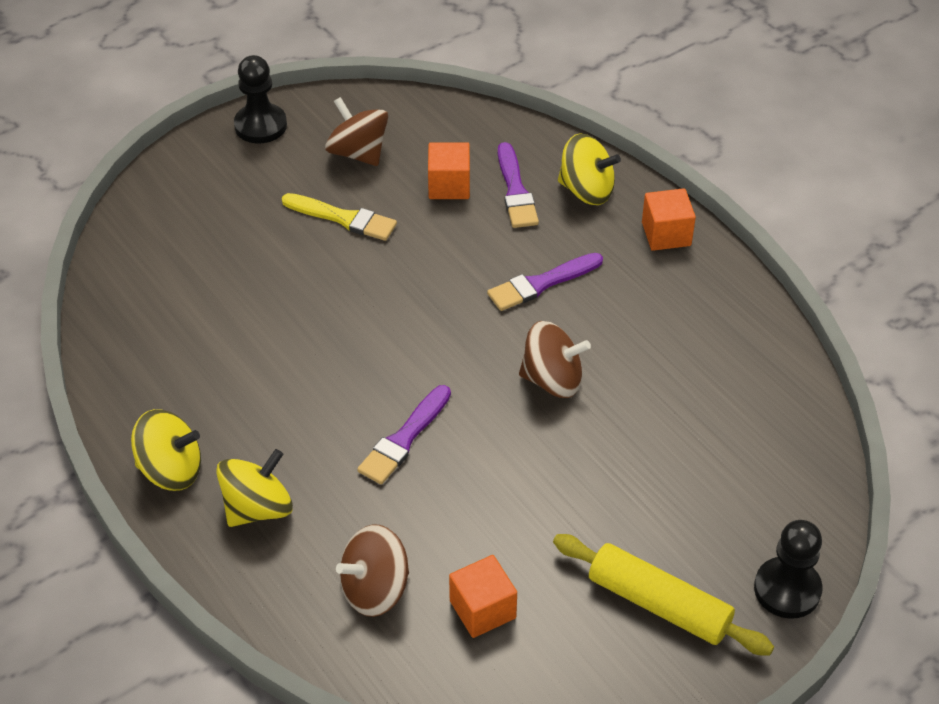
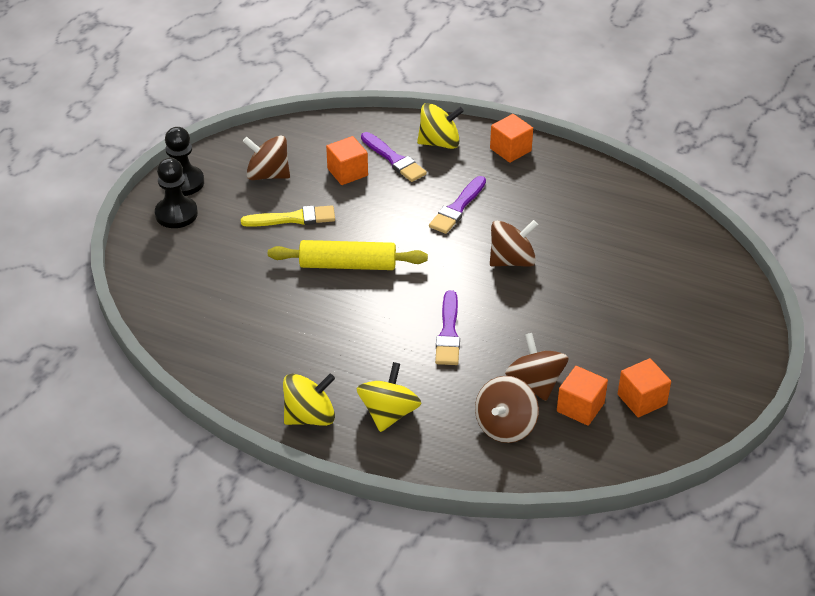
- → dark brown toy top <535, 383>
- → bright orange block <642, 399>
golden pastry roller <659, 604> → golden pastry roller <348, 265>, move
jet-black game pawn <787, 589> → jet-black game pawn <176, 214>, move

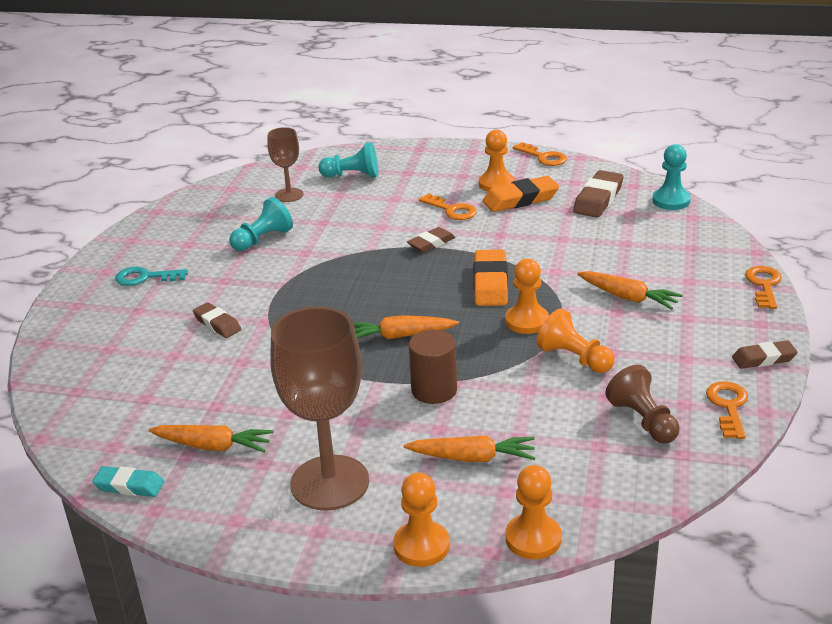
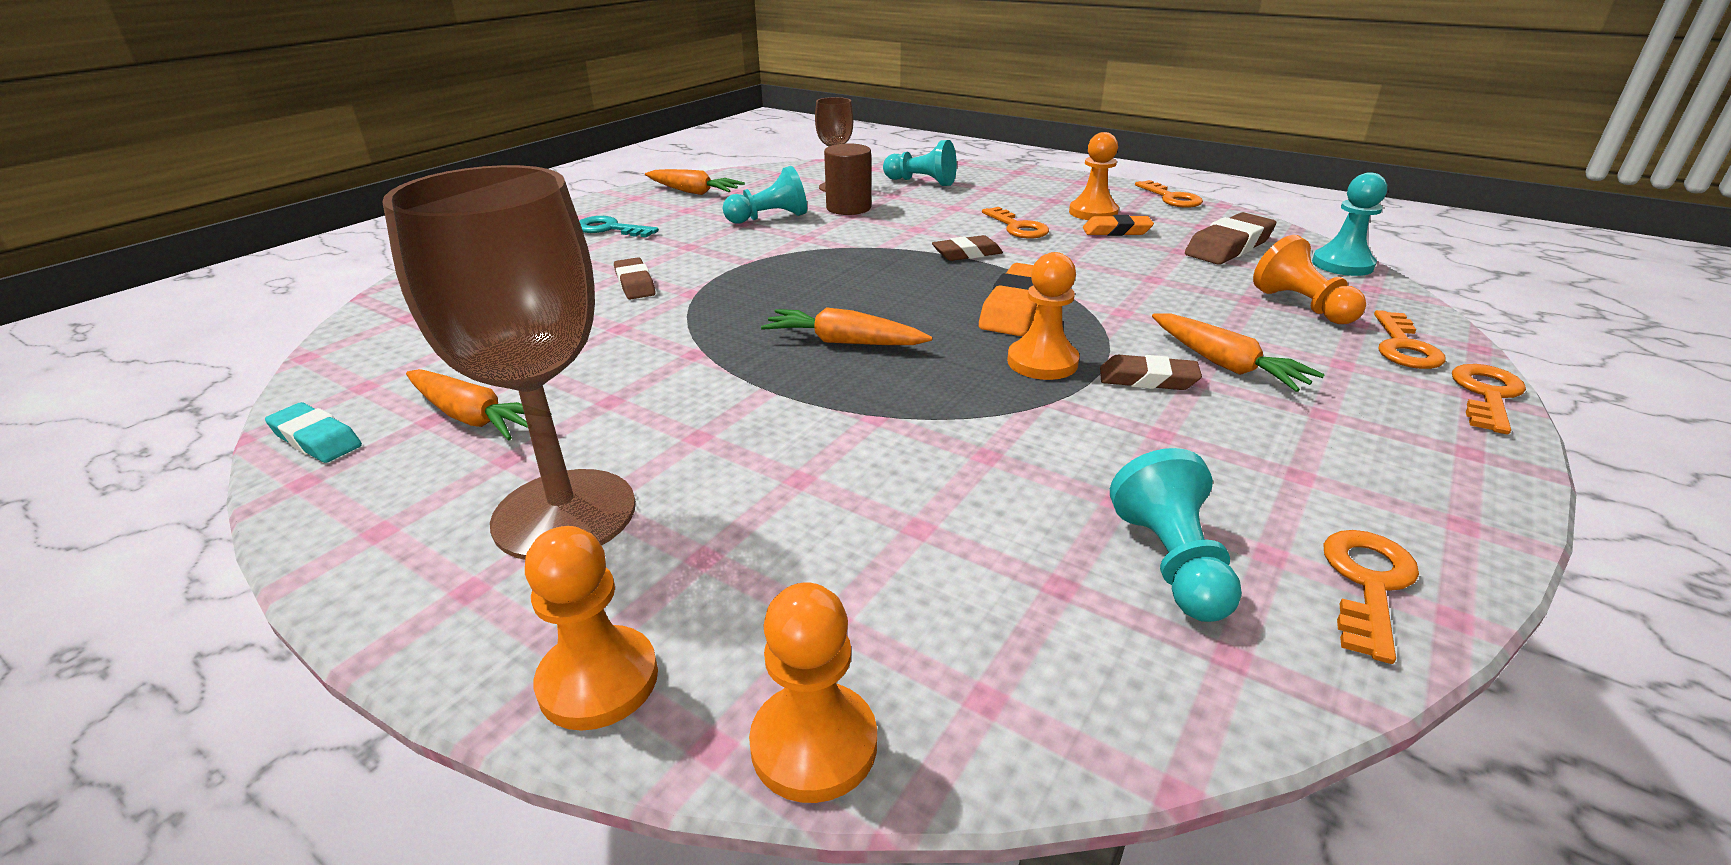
- → bright orange latchkey <1403, 346>
bright orange root vegetable <472, 458> → bright orange root vegetable <693, 192>, move
dark brown solid cylinder <434, 390> → dark brown solid cylinder <848, 208>, move
bright orange game pawn <574, 358> → bright orange game pawn <1302, 306>, move
dark brown eraser <763, 359> → dark brown eraser <1147, 379>, move
dark brown game pawn <643, 421> → turquoise game pawn <1171, 563>
bright orange eraser <520, 199> → bright orange eraser <1116, 231>, x0.64

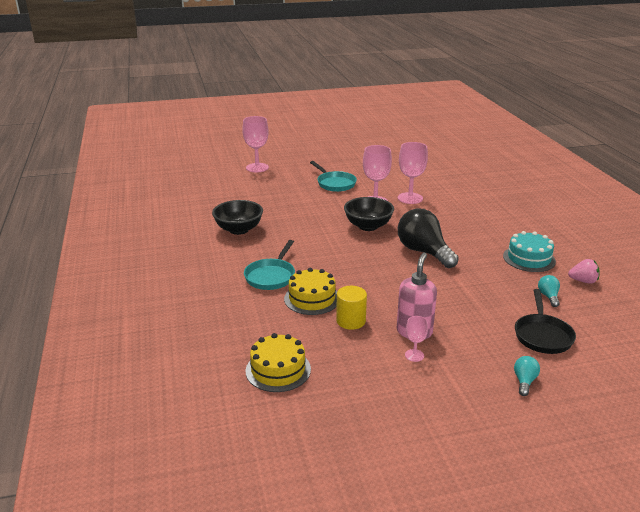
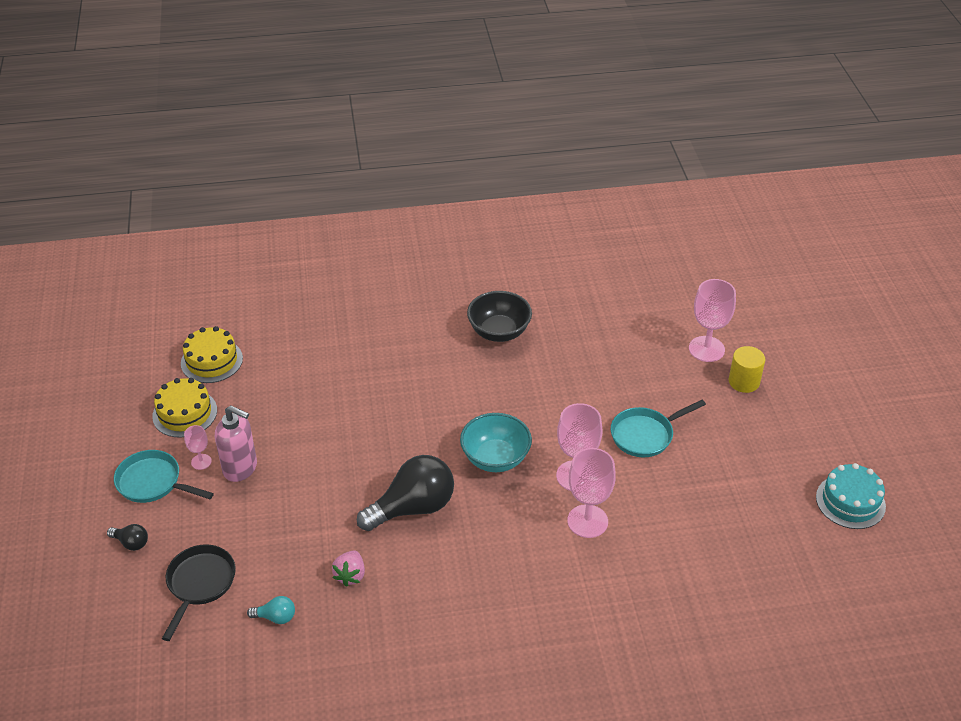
turquoise skillet <271, 276> → turquoise skillet <153, 482>, move
golden layer cake <312, 298> → golden layer cake <185, 413>, move
golden solid cylinder <351, 321> → golden solid cylinder <744, 381>, move
turquoise layer cake <529, 258> → turquoise layer cake <850, 501>, move
rosy toy strawberry <583, 281> → rosy toy strawberry <350, 575>, move
jet-black bowl <368, 226> → turquoise bowl <495, 458>
turquoise light bulb <524, 381> → jet-black light bulb <131, 543>
jet-black skillet <542, 335> → jet-black skillet <200, 584>, 90 degrees clockwise

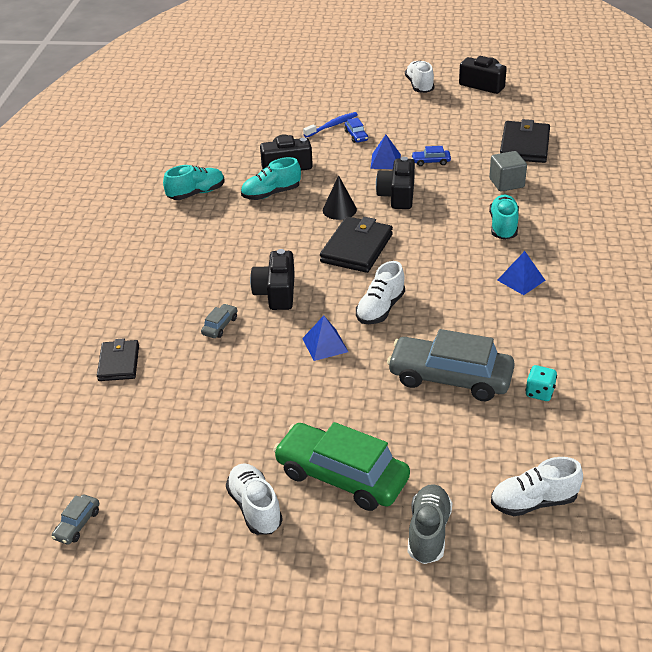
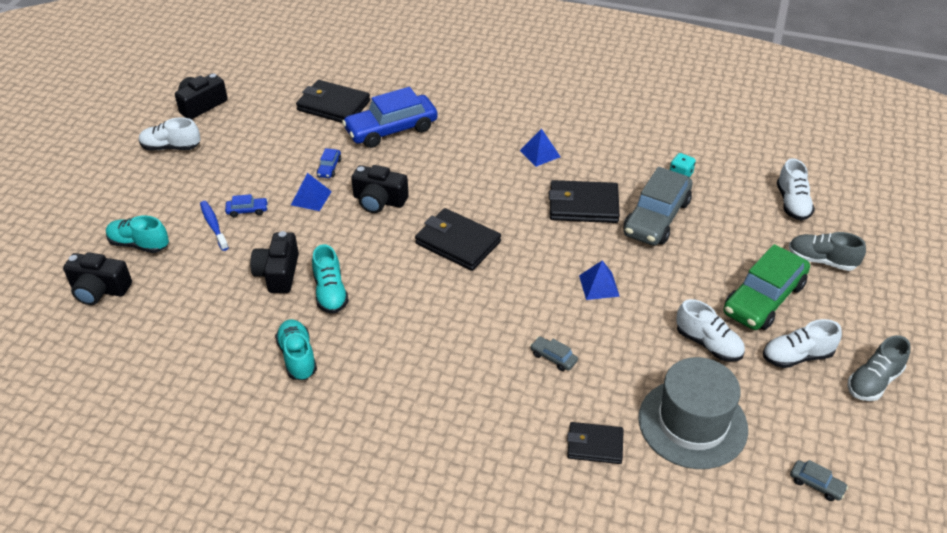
jet-black cone shape <339, 210> → -
- → jet-black wallet <583, 205>
- → ash-grey tall hat <692, 423>
- → ash-grey sneaker <873, 381>
jet-black compact camera <276, 292> → jet-black compact camera <99, 290>, move
white sneaker <380, 309> → white sneaker <708, 344>, move
turquoise sneaker <503, 226> → turquoise sneaker <139, 244>, move
ash-grey block <506, 183> → royal blue automobile <391, 130>

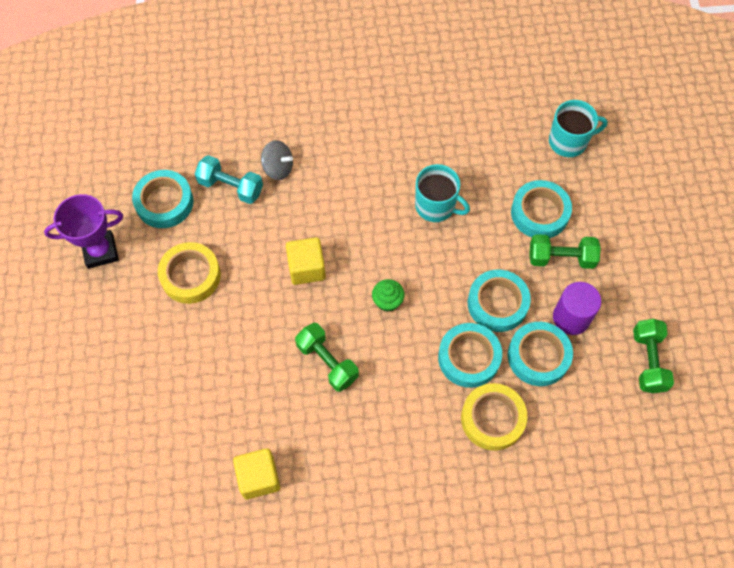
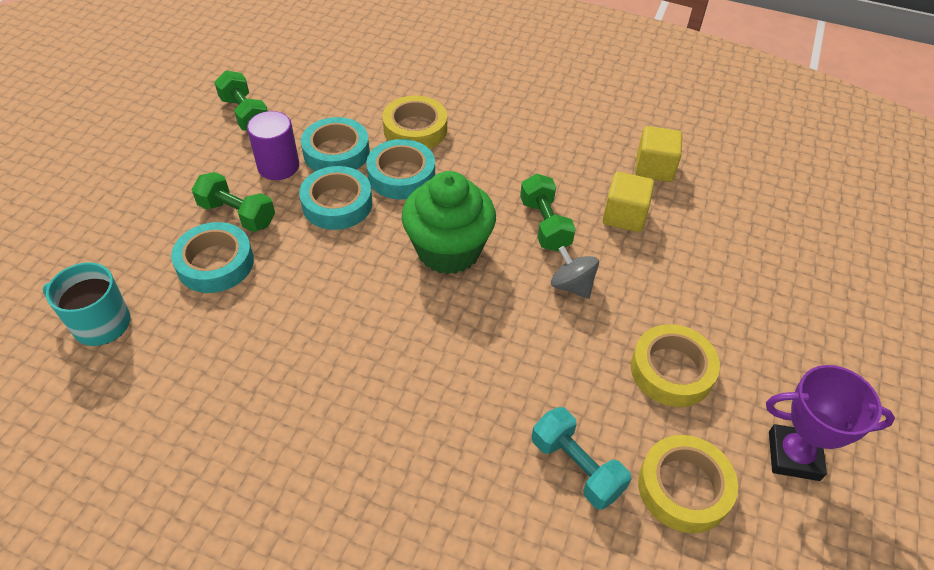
turquoise mug <436, 206> → -
ash-grey toy top <278, 168> → ash-grey toy top <572, 285>, move
golden block <306, 268> → golden block <624, 216>, move
turquoise roll of tape <164, 202> → golden roll of tape <683, 488>
leaf-green dumbbell <648, 361> → leaf-green dumbbell <245, 114>, 60 degrees counterclockwise
leaf-green cupcake <387, 301> → leaf-green cupcake <448, 250>, x2.30

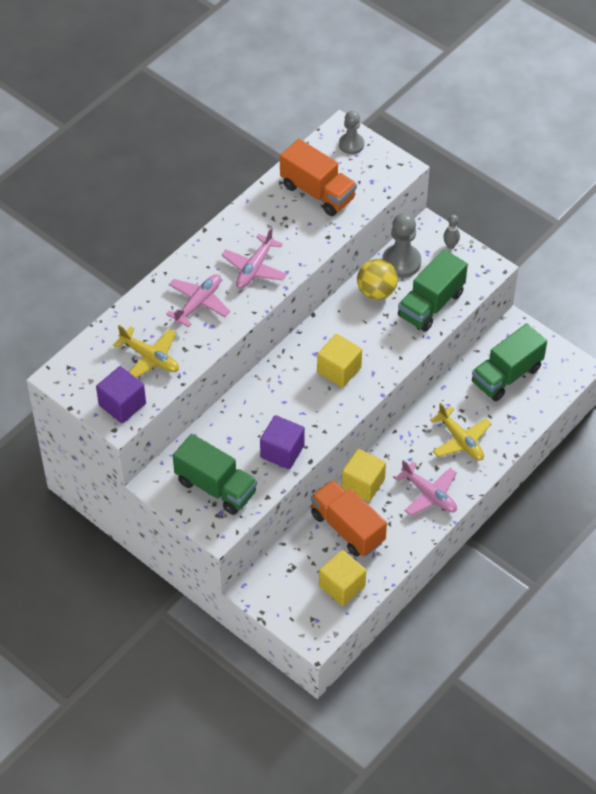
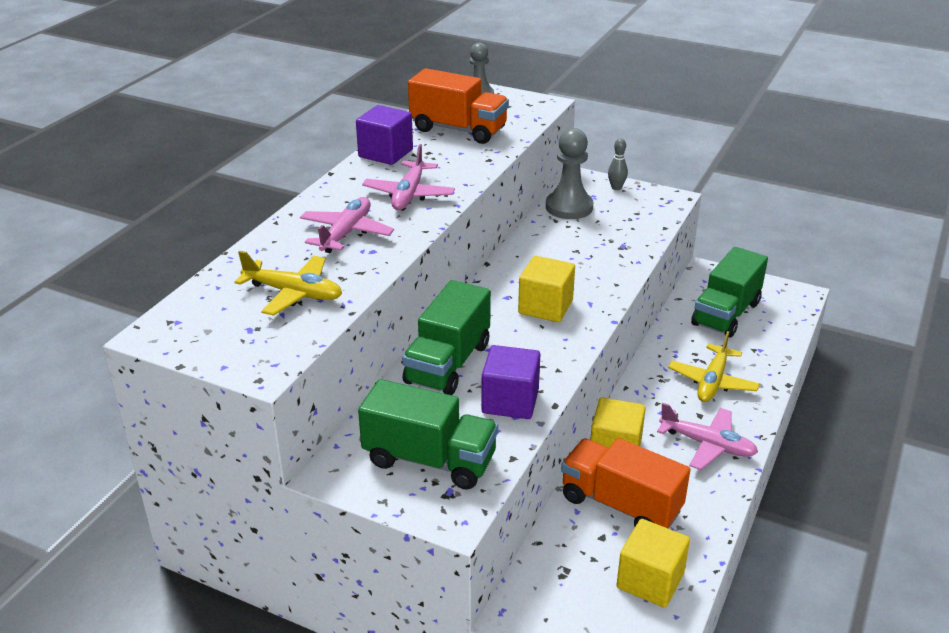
golden ball <376, 292> → -
purple block <122, 404> → purple block <385, 153>, move
leaf-green truck <431, 304> → leaf-green truck <448, 363>, move
golden plane <461, 440> → golden plane <712, 382>, 75 degrees clockwise

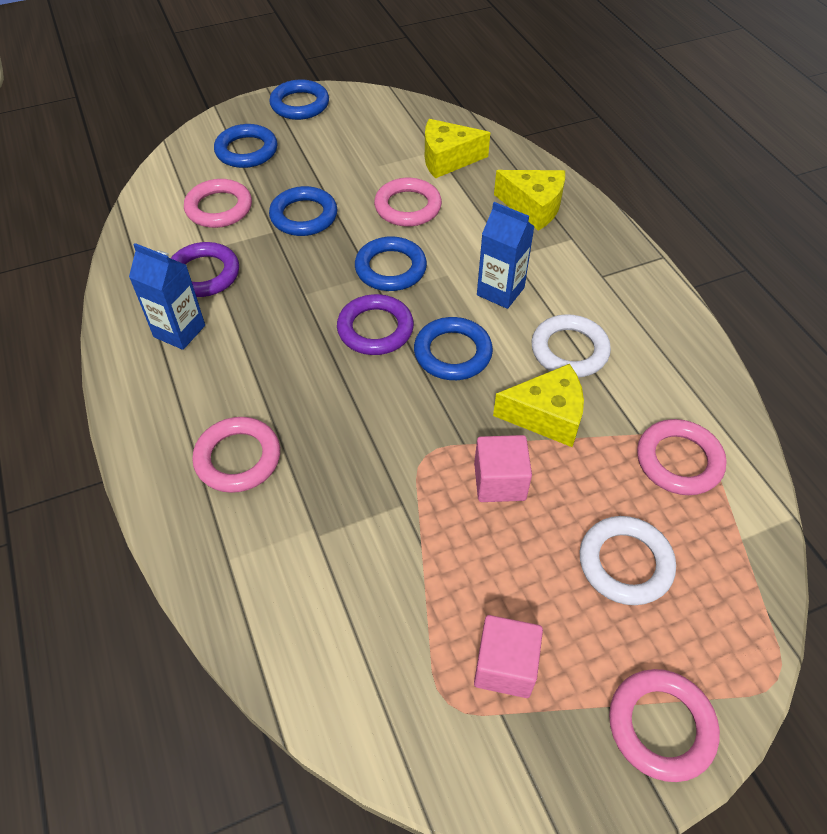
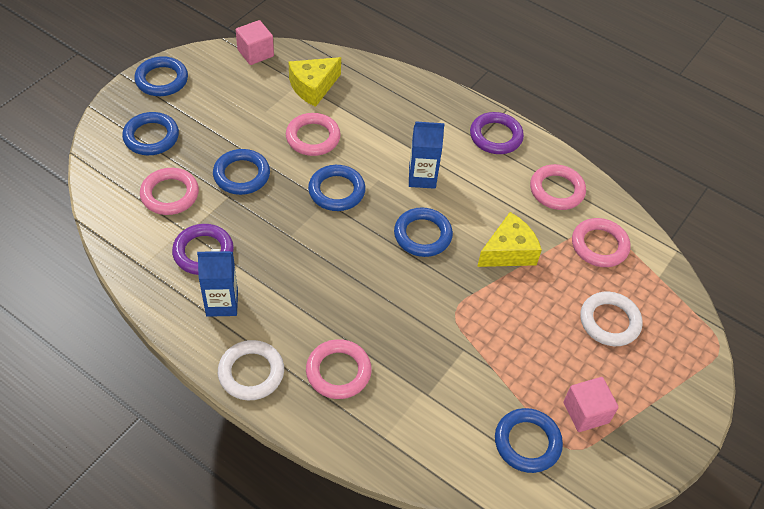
golden cheese wedge <533, 207> → -
- → royal blue hoop <527, 442>
purple hoop <375, 329> → purple hoop <496, 136>, move
rosy block <499, 481> → rosy block <255, 53>, move
white hoop <569, 350> → white hoop <251, 373>, move
rosy hoop <661, 726> → rosy hoop <556, 190>, move

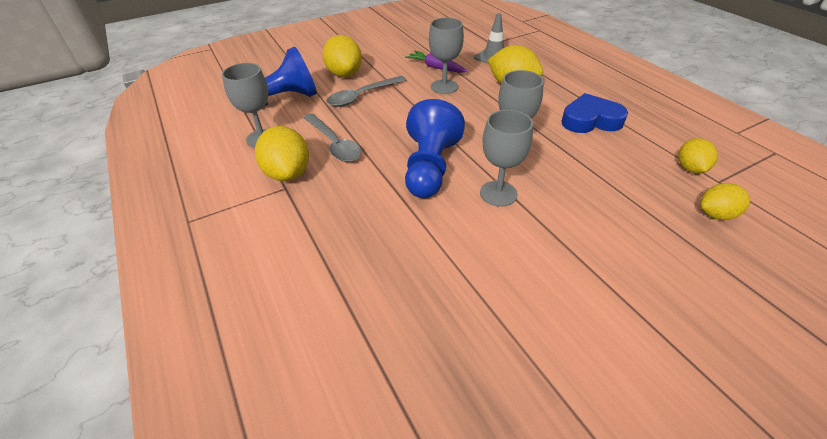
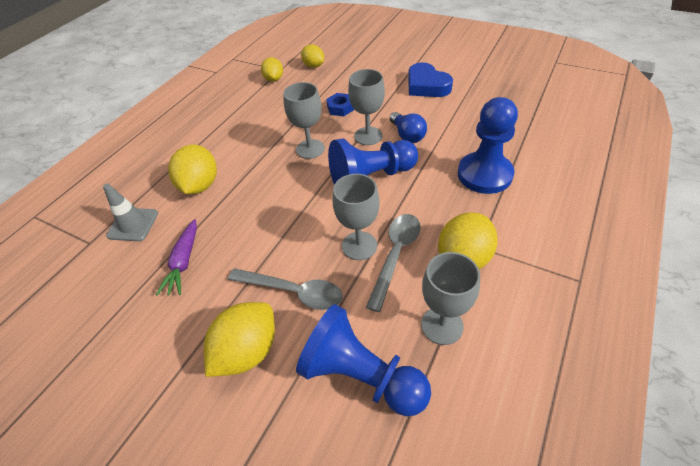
- → royal blue hex nut <340, 108>
- → royal blue light bulb <407, 135>
- → royal blue game pawn <484, 174>
ash-grey chalice <444, 87> → ash-grey chalice <359, 245>, move
royal blue heart shape <590, 120> → royal blue heart shape <426, 86>, move
golden toy lemon <690, 168> → golden toy lemon <274, 79>, 75 degrees counterclockwise

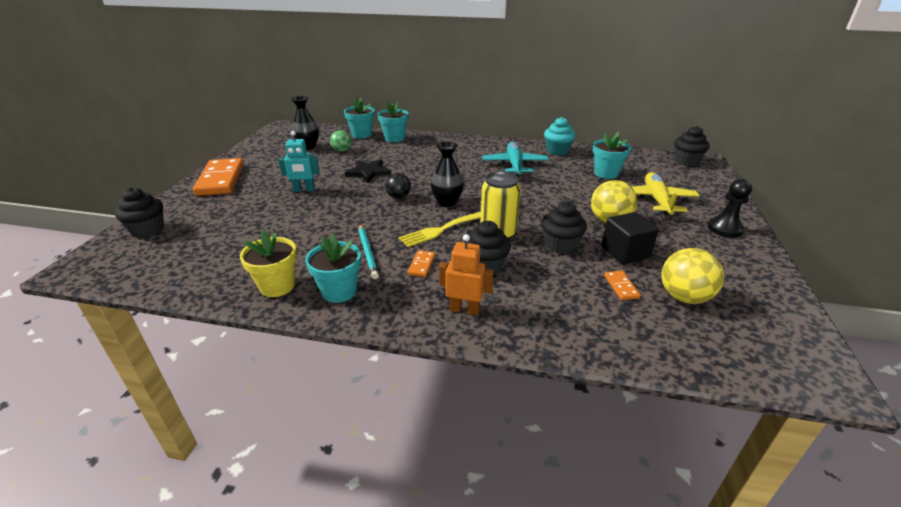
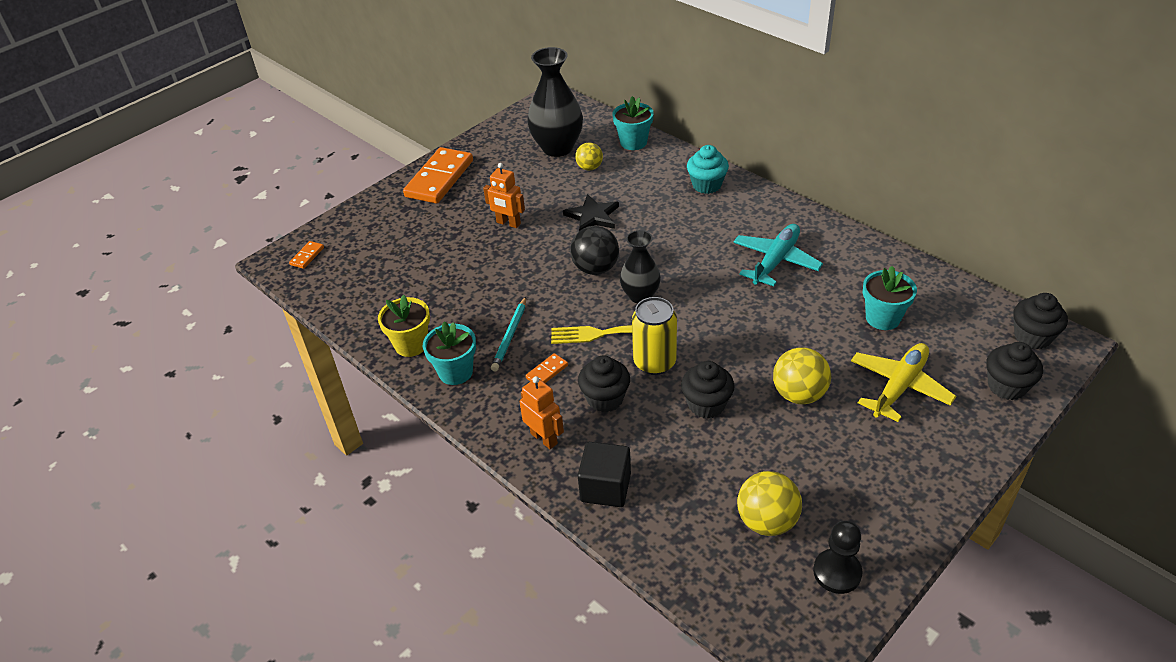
turquoise potted plant <394, 138> → -
jet-black cupcake <148, 229> → jet-black cupcake <1006, 386>, move
turquoise cupcake <557, 151> → turquoise cupcake <706, 185>, move
jet-black block <625, 252> → jet-black block <605, 487>, move
bright orange domino tile <621, 287> → bright orange domino tile <307, 256>, move
jet-black game pawn <724, 229> → jet-black game pawn <837, 572>, move
turquoise robot figure <304, 190> → bright orange robot figure <508, 223>
leaf-green ball <342, 151> → golden ball <589, 167>
jet-black tall vase <308, 146> → jet-black tall vase <557, 148>, x1.63
jet-black ball <398, 197> → jet-black ball <595, 268>, x1.56

